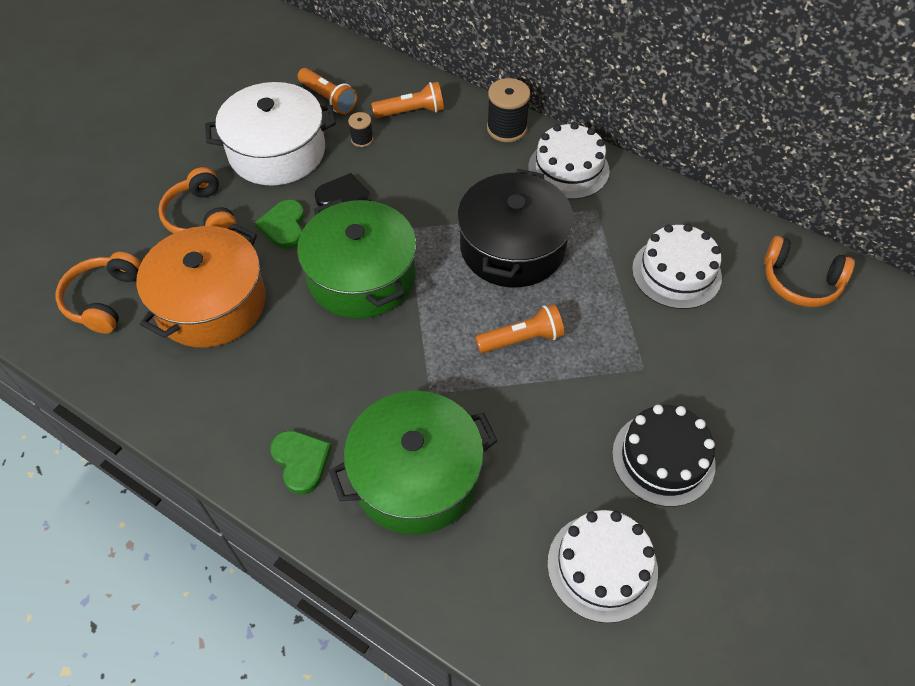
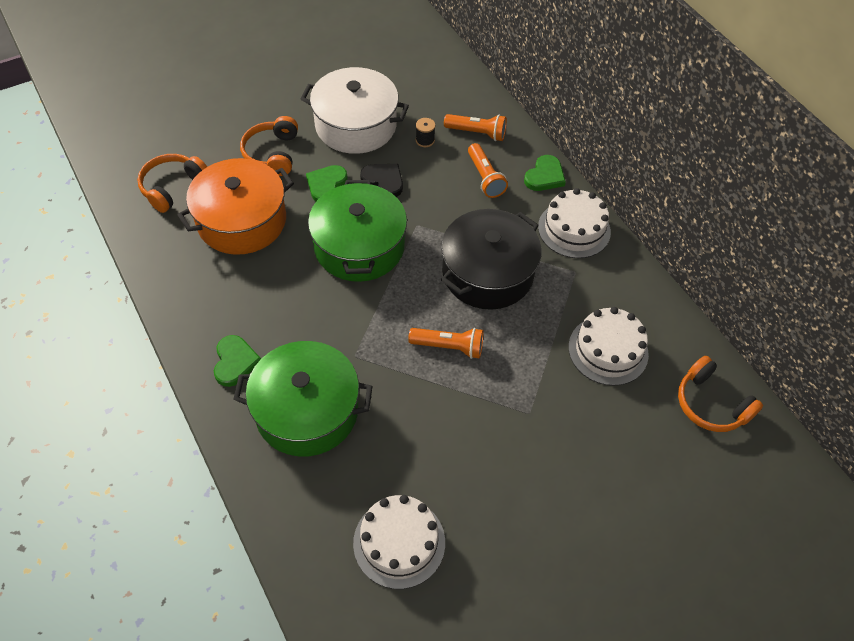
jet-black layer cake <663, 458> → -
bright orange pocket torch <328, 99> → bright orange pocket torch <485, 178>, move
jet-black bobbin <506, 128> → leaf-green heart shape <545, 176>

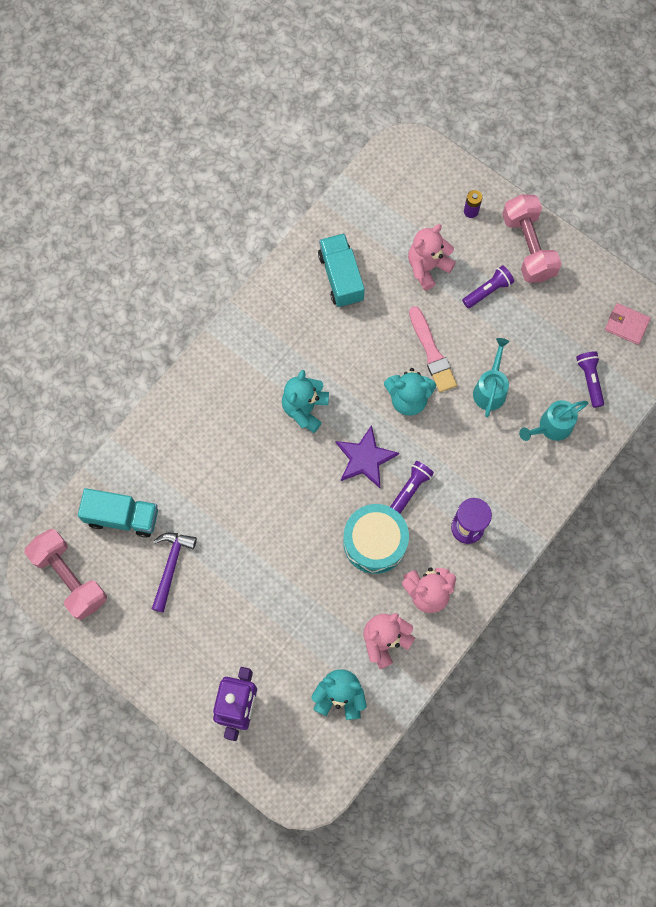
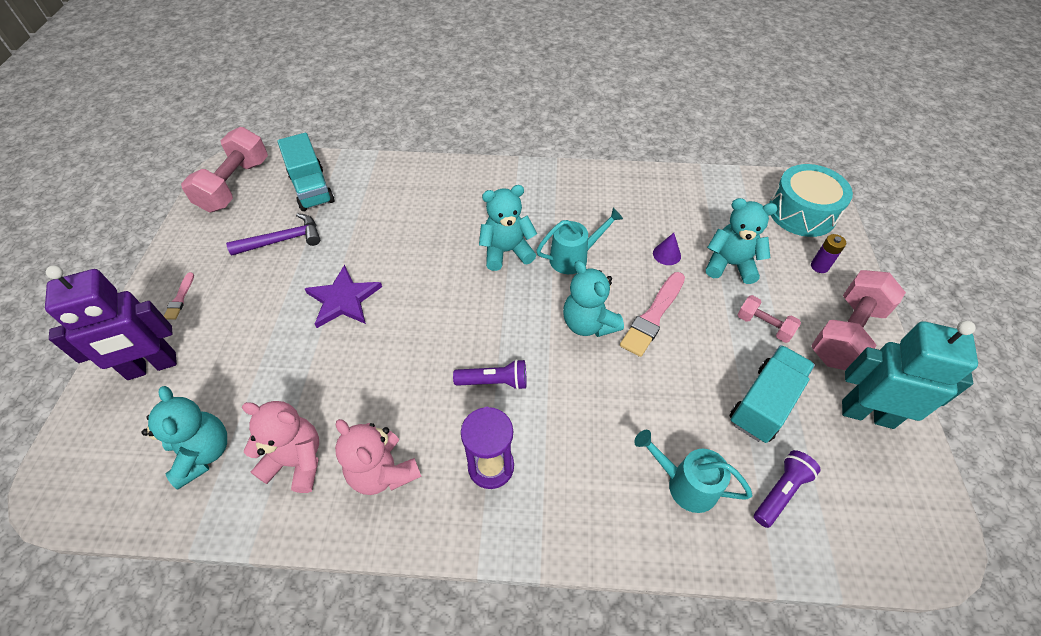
rosy wallet <626, 325> → -
- → rosy paint brush <180, 298>
- → purple cone shape <666, 254>
- → turquoise robot figure <867, 413>
turquoise truck <341, 277> → turquoise truck <764, 403>, move
purple star shape <365, 458> → purple star shape <343, 299>, move
turquoise snare drum <375, 542> → turquoise snare drum <802, 212>, move
turquoise sprinkling can <490, 388> → turquoise sprinkling can <574, 257>, move
purple pocket torch <488, 291> → rosy dumbbell <764, 326>
rosy stuffed bear <427, 267> → turquoise stuffed bear <730, 264>

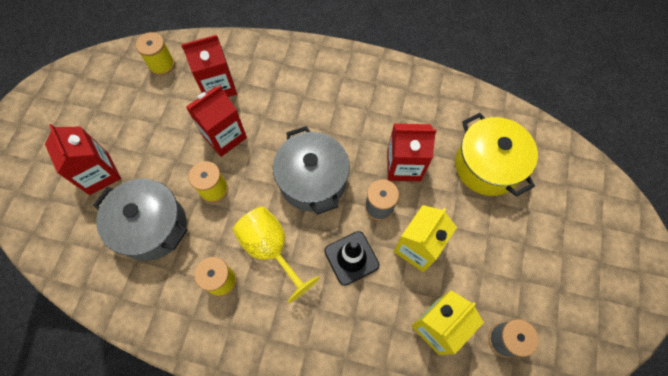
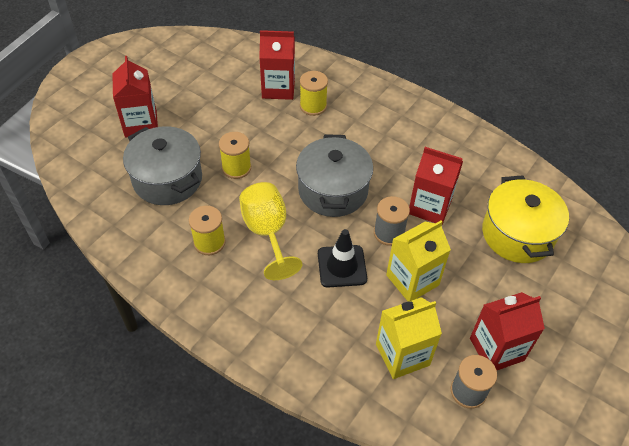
golden bobbin <162, 65> → golden bobbin <313, 106>, move
red juice carton <224, 136> → red juice carton <496, 349>, move

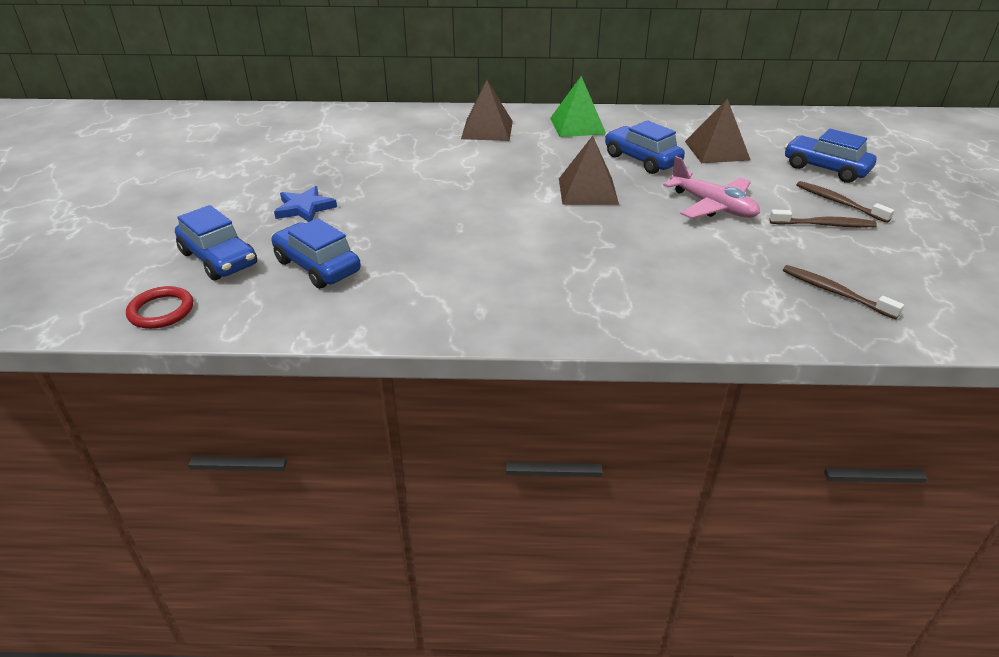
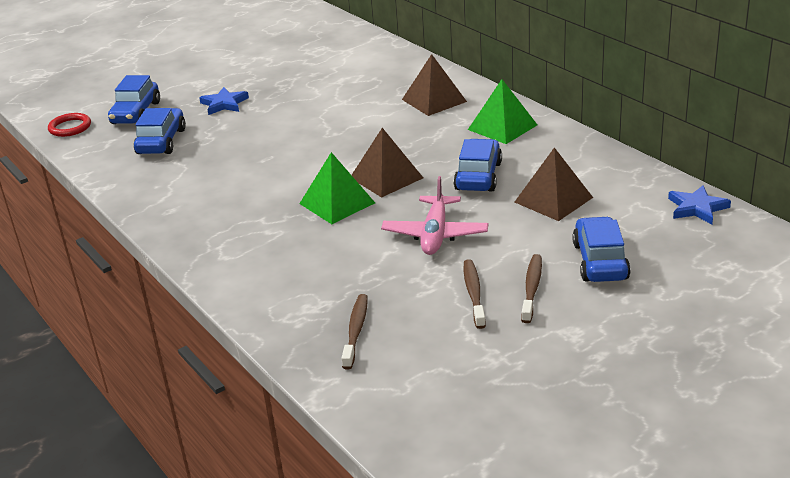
- → leaf-green pyramid <337, 203>
- → royal blue star shape <697, 208>
dark brown toothbrush <824, 225> → dark brown toothbrush <474, 293>, 150 degrees counterclockwise

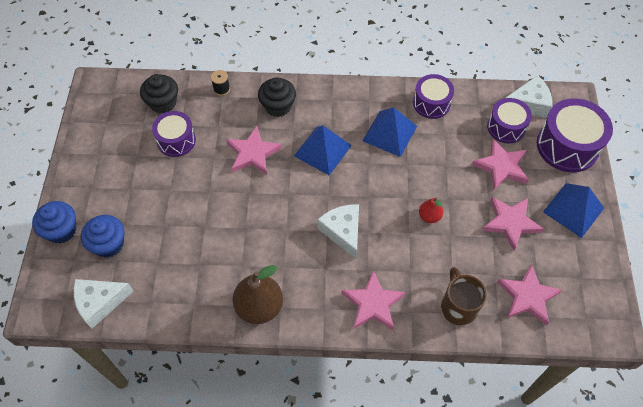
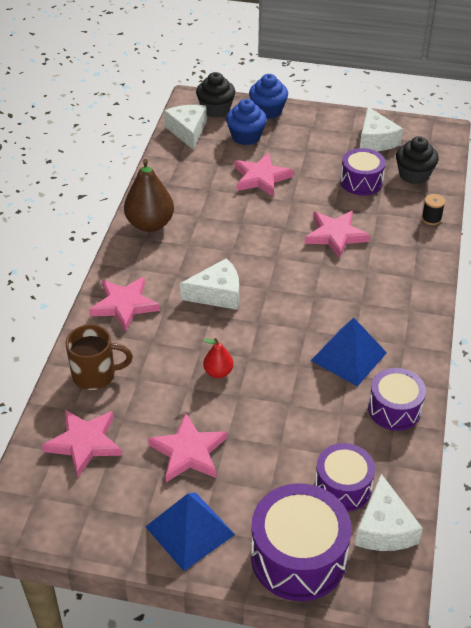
royal blue pyramid <322, 150> → -
- → white cheese wedge <375, 140>
jet-black cupcake <278, 106> → jet-black cupcake <216, 109>, move
rosy star shape <501, 167> → rosy star shape <261, 178>, move

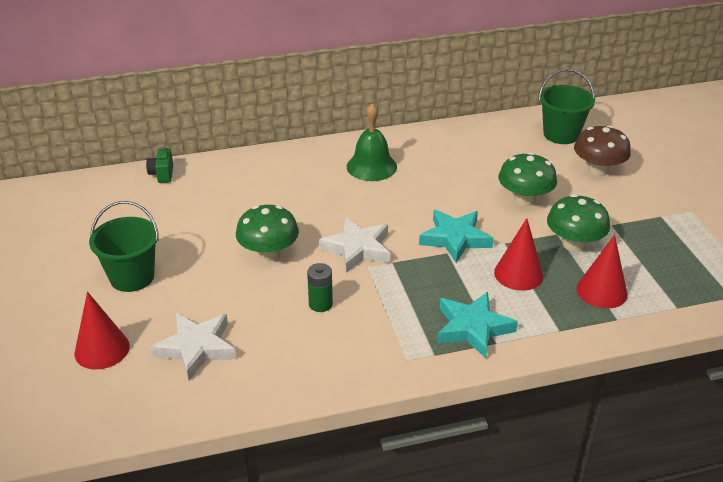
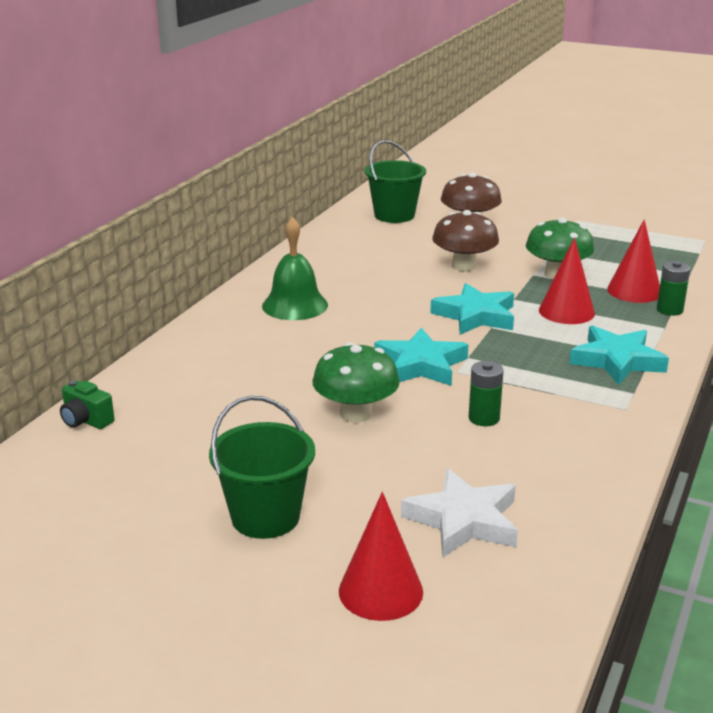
- → leaf-green power cell <669, 310>
white star shape <357, 249> → turquoise star shape <420, 365>
leaf-green toadstool <524, 199> → dark brown toadstool <464, 266>

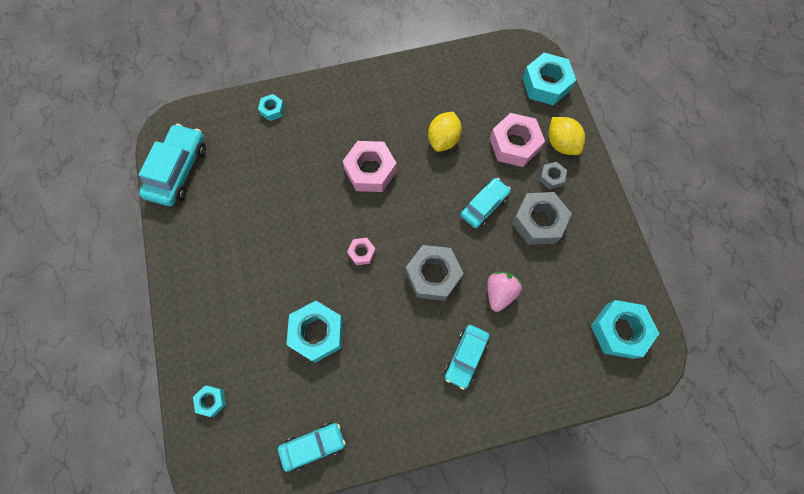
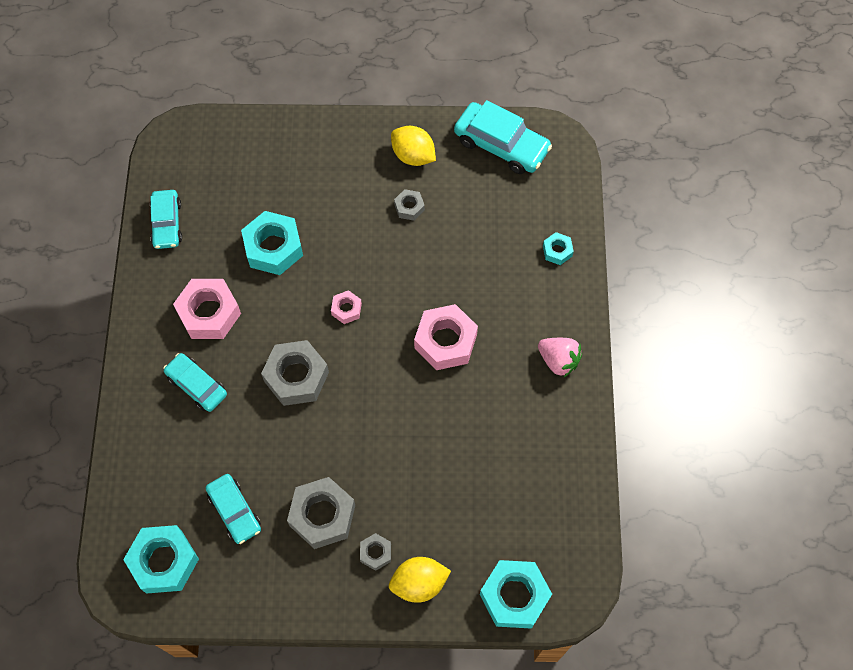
turquoise hex nut <211, 401> → -
- → ash-grey hex nut <409, 207>
golden toy lemon <443, 139> → golden toy lemon <413, 156>, move
turquoise automobile <484, 206> → turquoise automobile <234, 511>, move
rosy toy strawberry <499, 293> → rosy toy strawberry <558, 361>, move
rosy hex nut <514, 144> → rosy hex nut <209, 313>, move

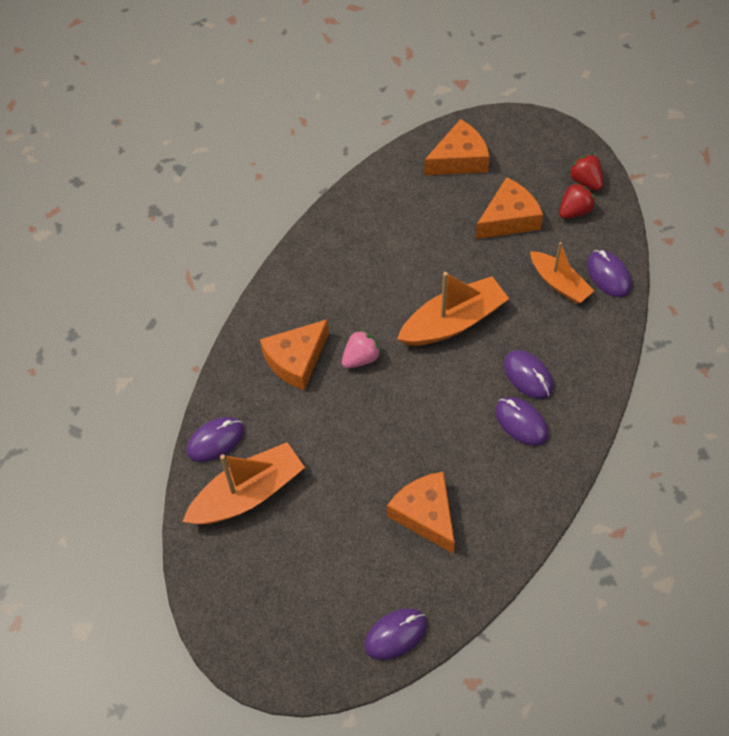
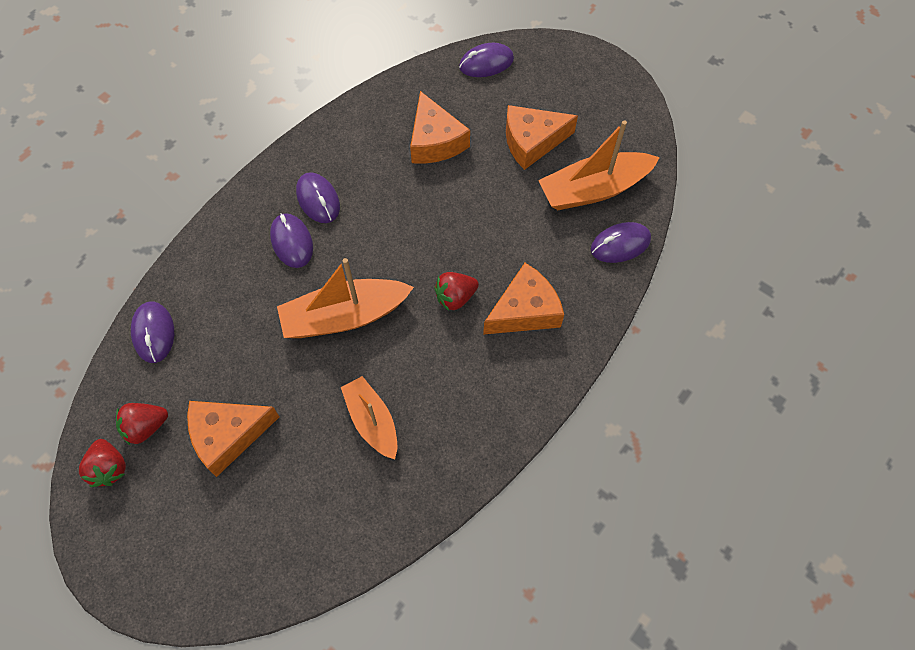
bright orange cheese wedge <459, 159> → bright orange cheese wedge <532, 142>, move
bright orange boat <559, 283> → bright orange boat <372, 421>, move
rosy toy strawberry <361, 358> → red toy strawberry <455, 297>

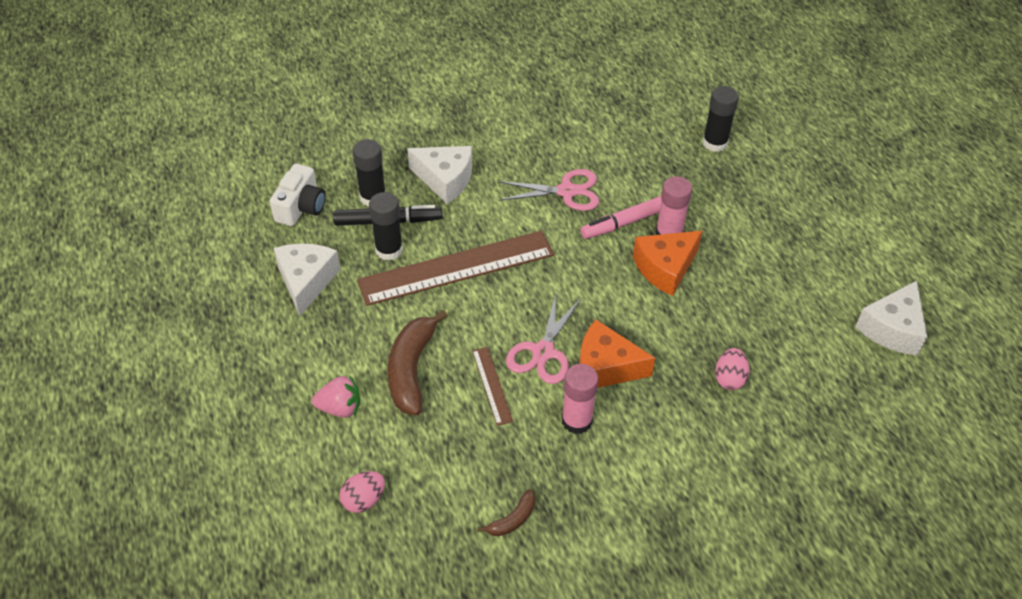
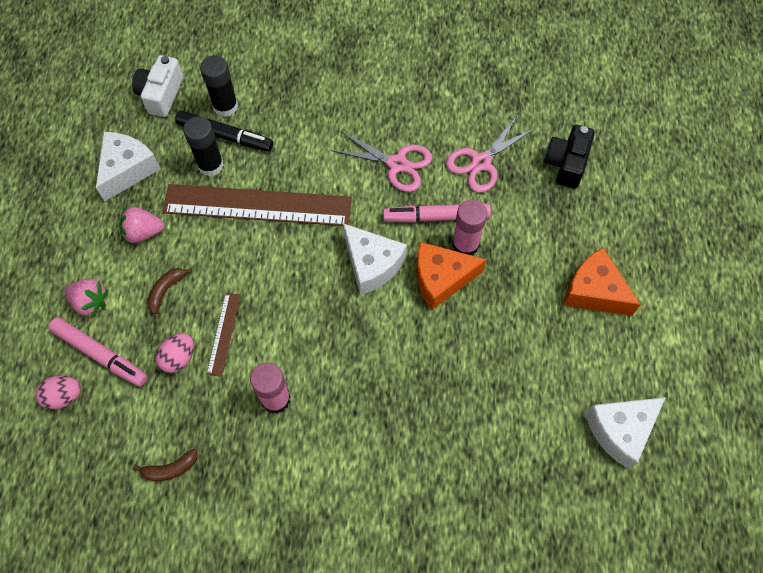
- → rosy marker pen <100, 354>
- → rosy toy strawberry <143, 232>
white cheese wedge <445, 179> → white cheese wedge <372, 264>, move
rosy pair of scissors <543, 352> → rosy pair of scissors <481, 162>, move
bright orange cheese wedge <605, 367> → bright orange cheese wedge <594, 291>, move
rosy egg <729, 378> → rosy egg <178, 358>, move
jet-black glue <715, 143> → jet-black compact camera <566, 163>
white compact camera <301, 207> → white compact camera <161, 94>, 150 degrees clockwise
dark brown toy banana <411, 369> → dark brown toy banana <166, 290>, x0.50

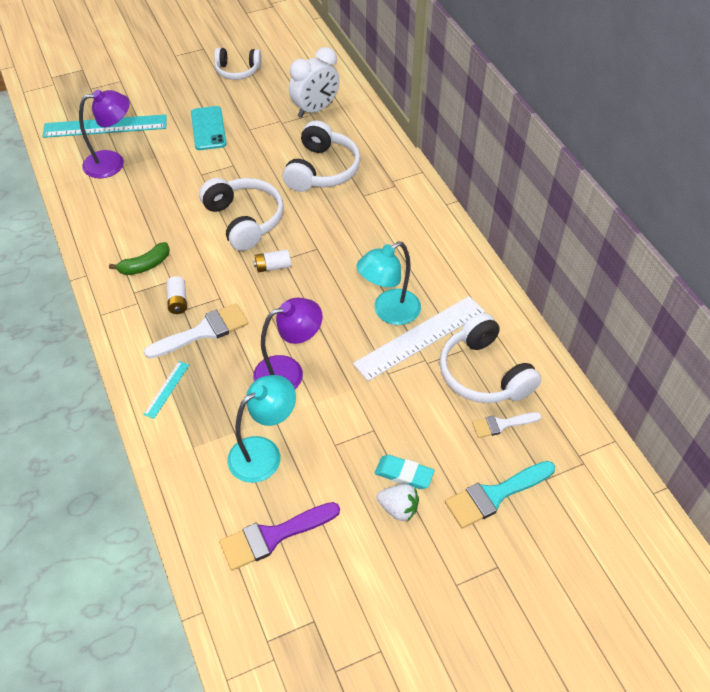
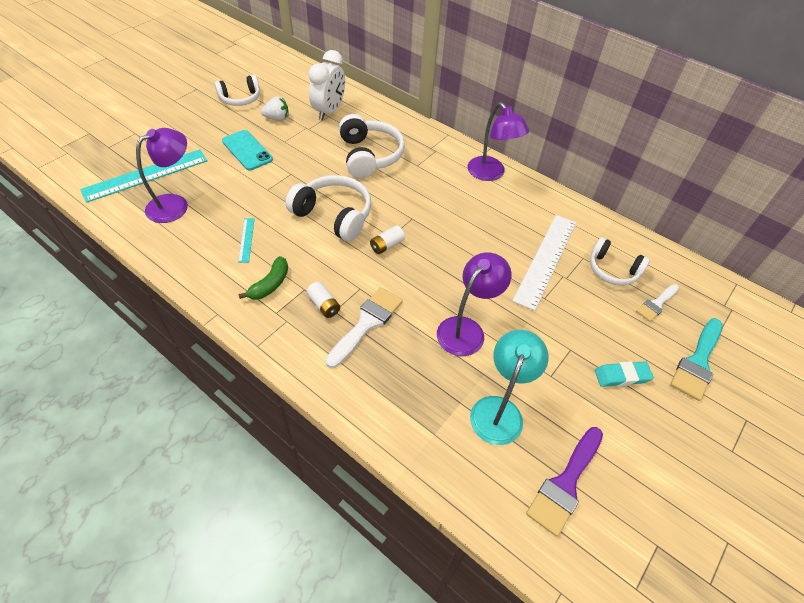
turquoise lamp <389, 312> → -
- → purple lamp <491, 174>
turquoise ruler <166, 389> → turquoise ruler <246, 239>, move
white toy strawberry <398, 509> → white toy strawberry <277, 118>, move
white headphones <484, 373> → white headphones <612, 270>, x0.66

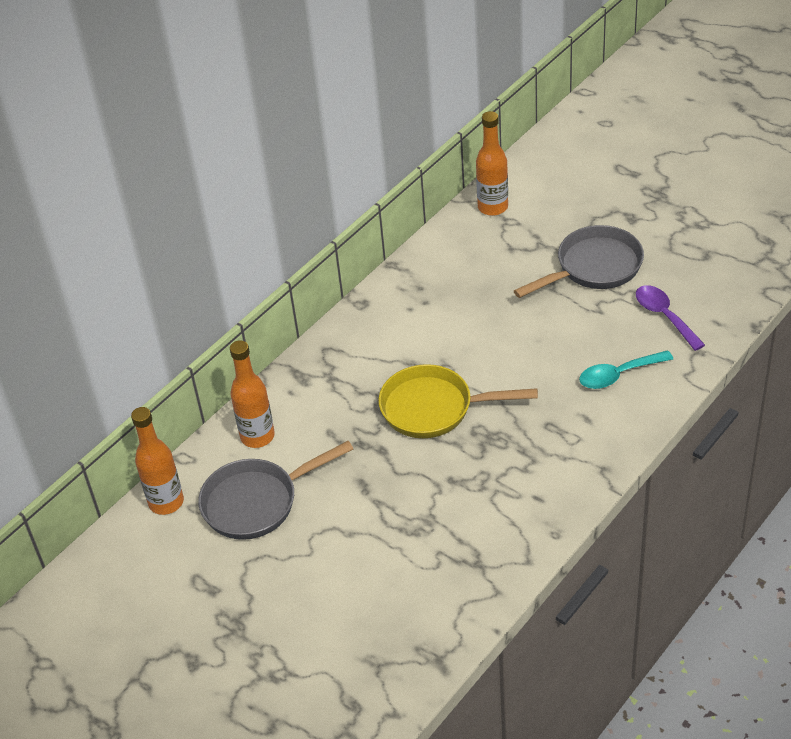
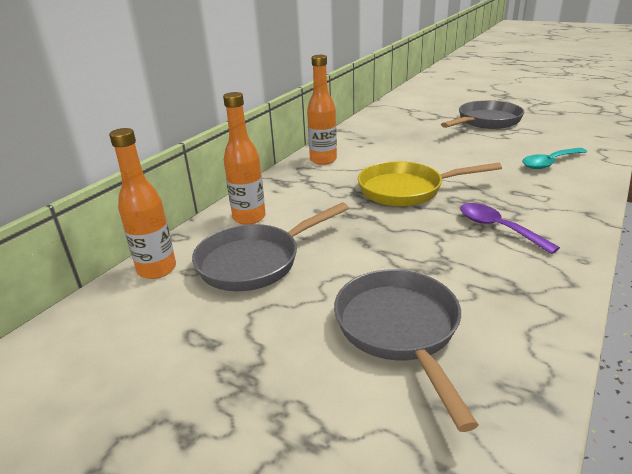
- → ash-grey skillet <399, 330>
bright orange flask <493, 207> → bright orange flask <323, 160>, move
purple spoon <664, 316> → purple spoon <498, 228>, move

